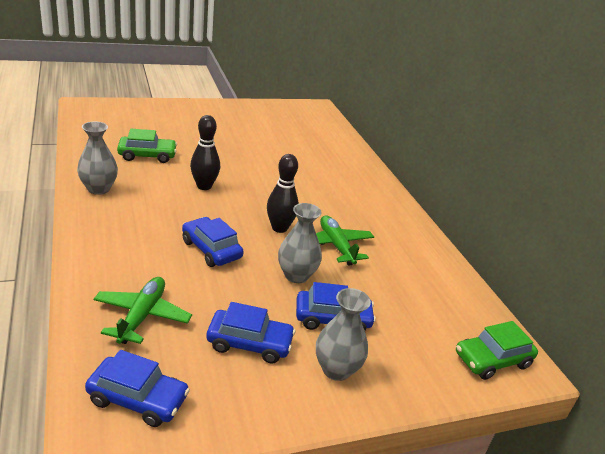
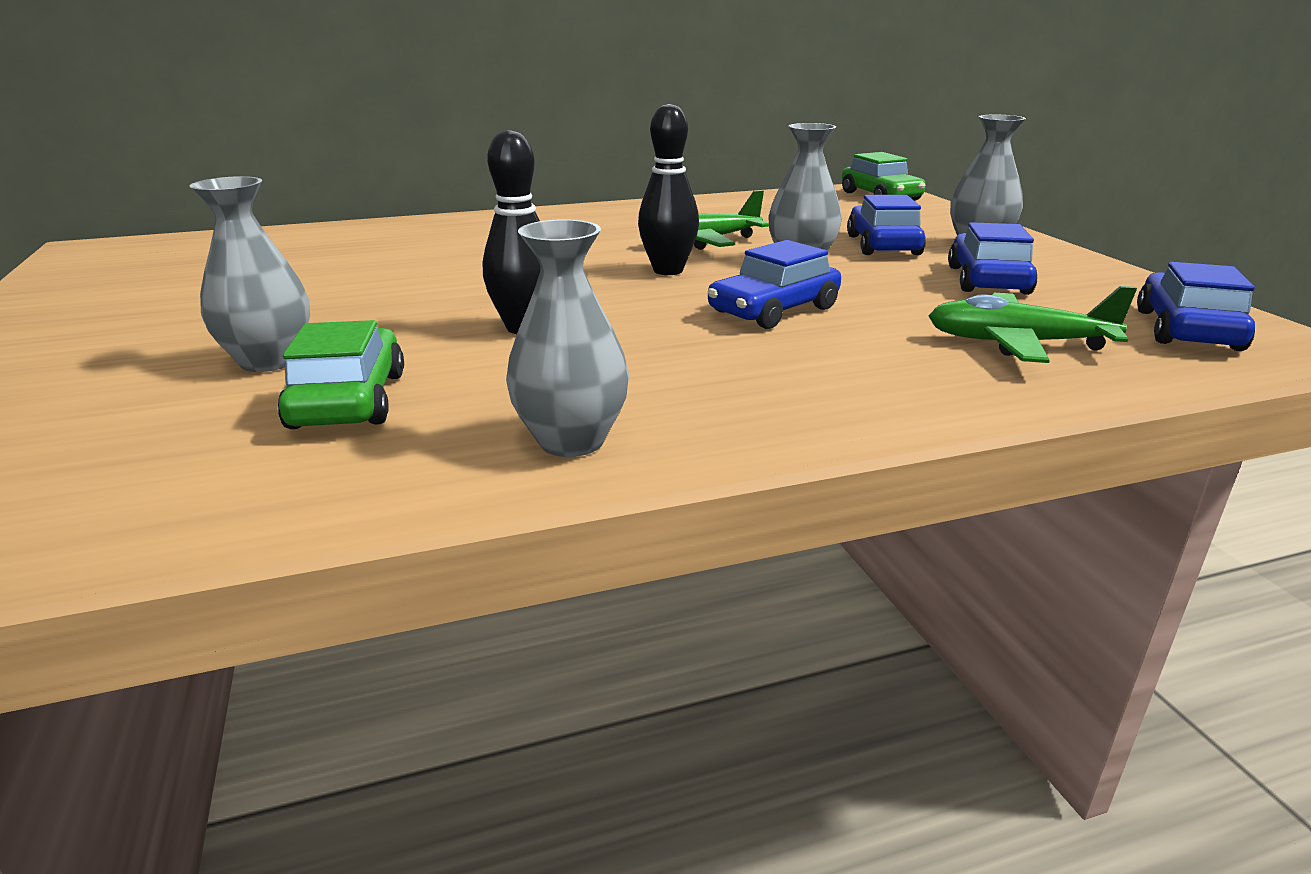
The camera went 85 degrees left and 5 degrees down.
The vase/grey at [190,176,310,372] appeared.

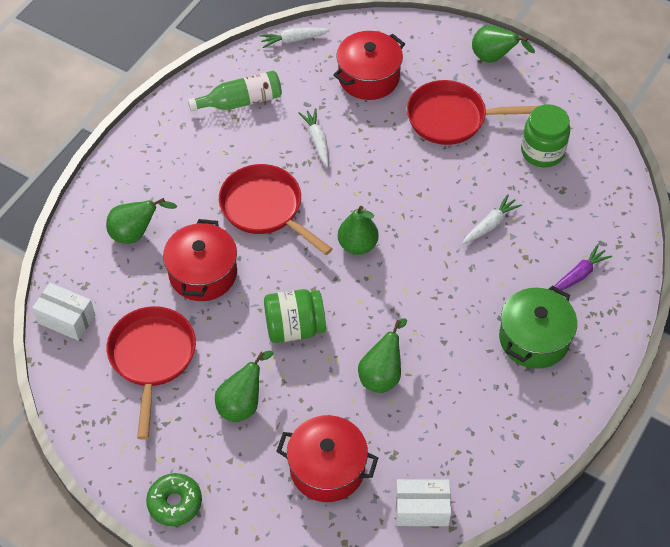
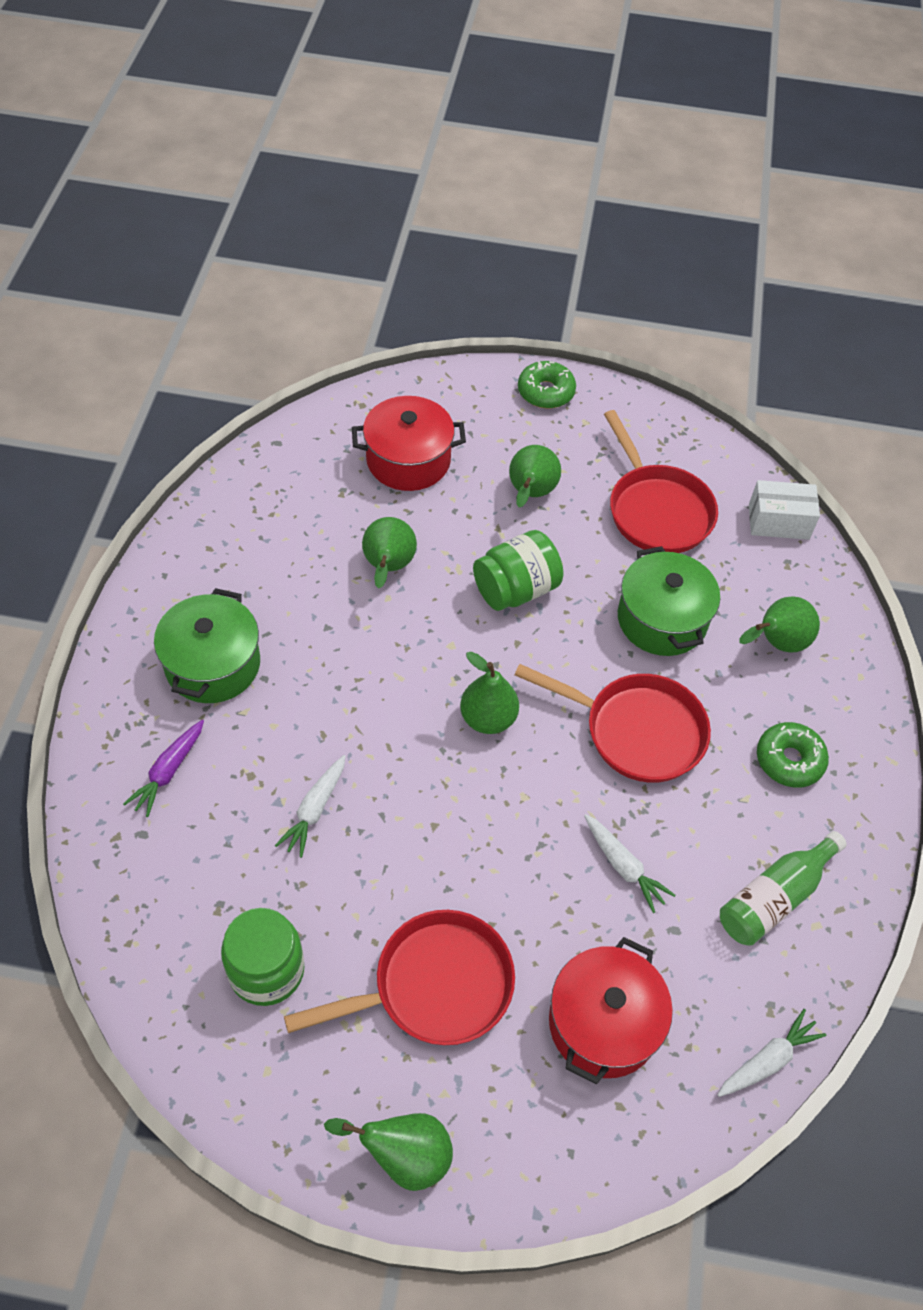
The camera went 155 degrees right and 0 degrees up.
The pot/red at [163,219,237,301] became the pot/green at [618,546,720,656].
The box/white at [396,479,451,526] disappeared.
The donut/green at [757,722,829,788] appeared.

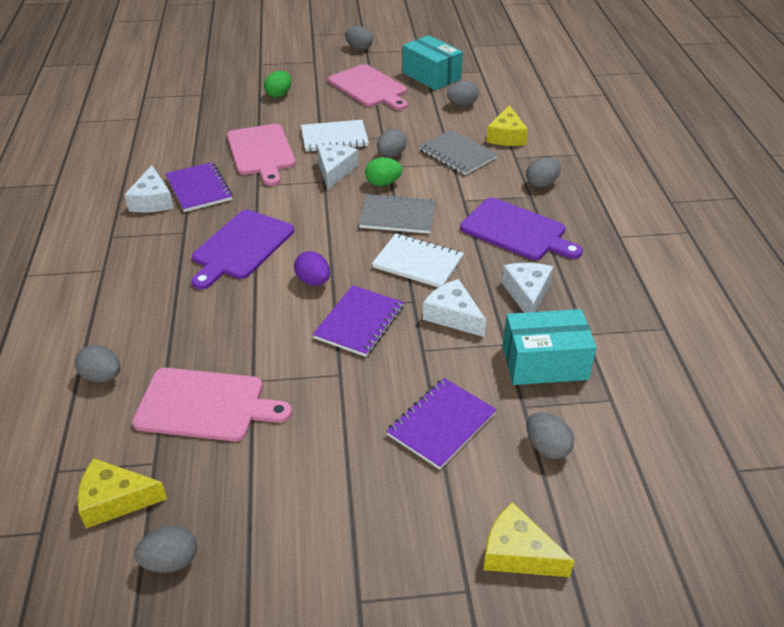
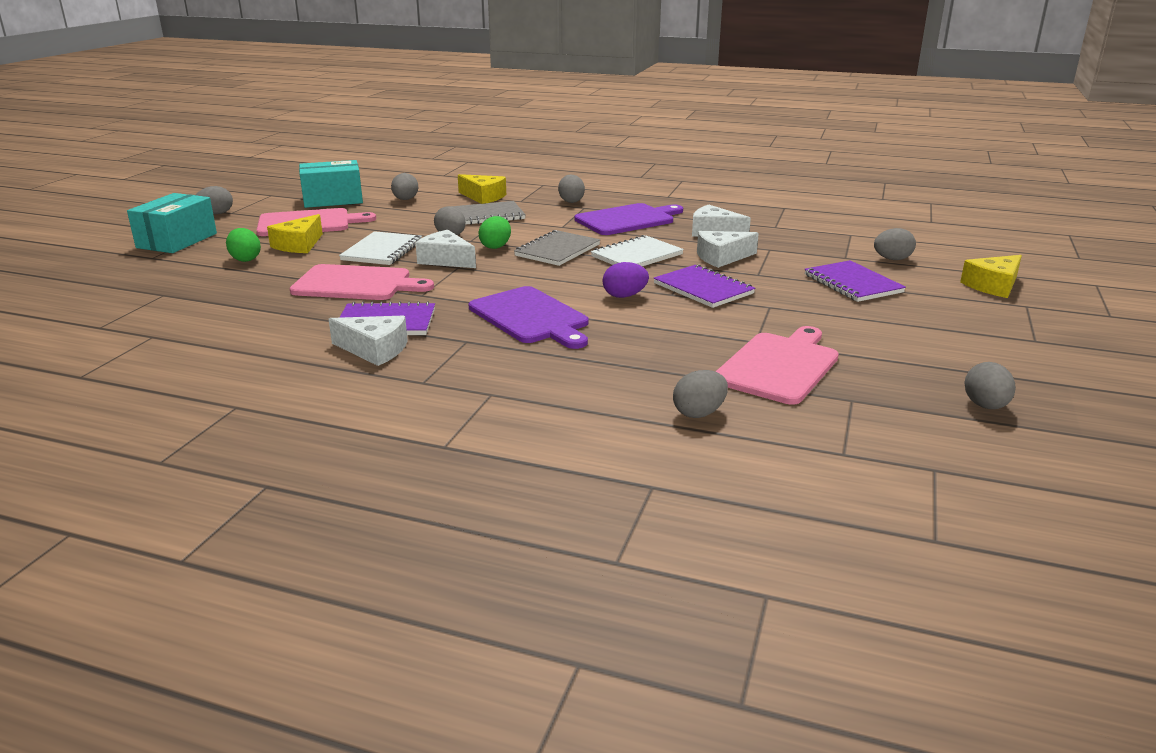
The camera went 65 degrees left and 15 degrees down.
The cheese/yellow moved from [77,458,167,528] to [267,214,323,253].
The box/turquoise moved from [503,309,597,385] to [127,193,217,253].

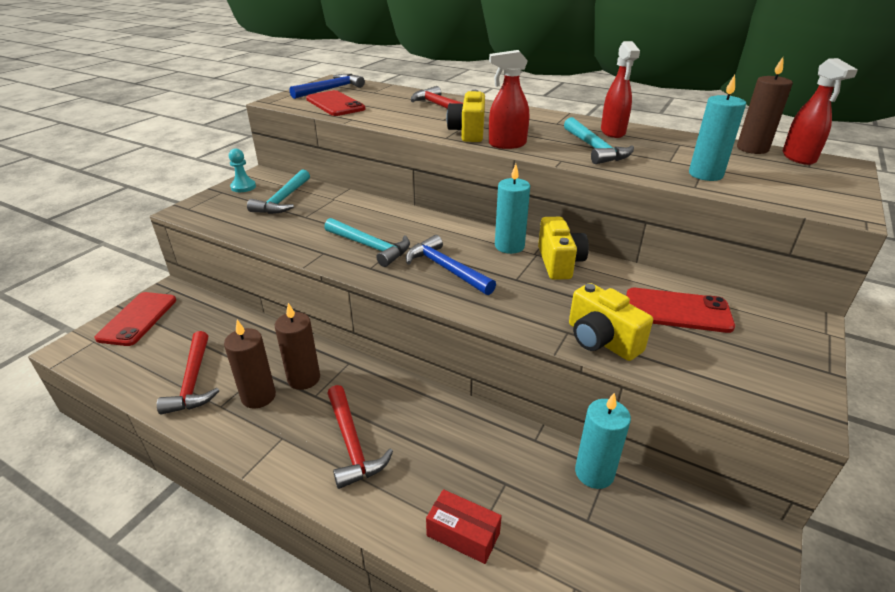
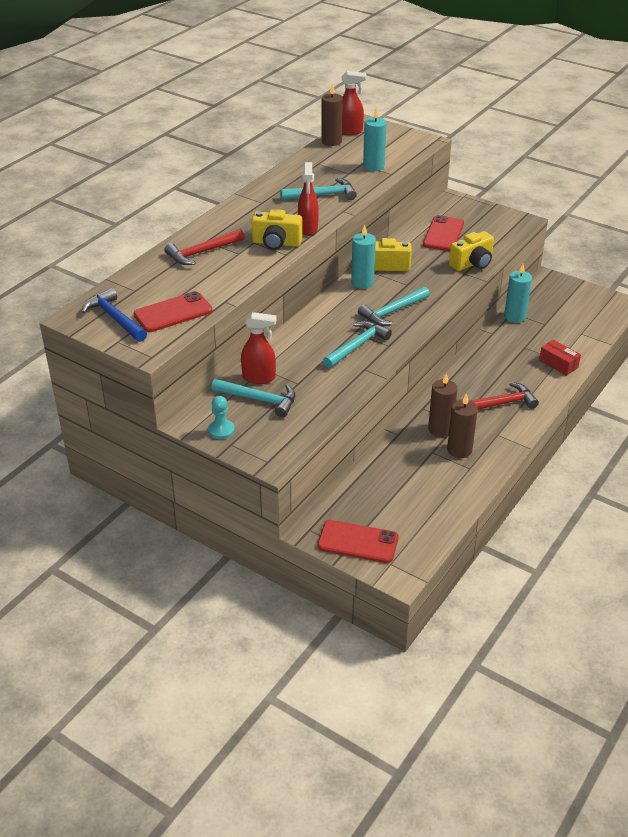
The camera went 85 degrees left and 5 degrees up.
The hammer/red at [157,331,219,415] disappeared.
The hammer/blue at [406,235,496,295] became the hammer/turquoise at [358,287,430,326].
The box/red at [426,489,502,564] turned 75 degrees counterclockwise.
The spray bottle/red moved from [601,41,640,138] to [241,312,277,384].

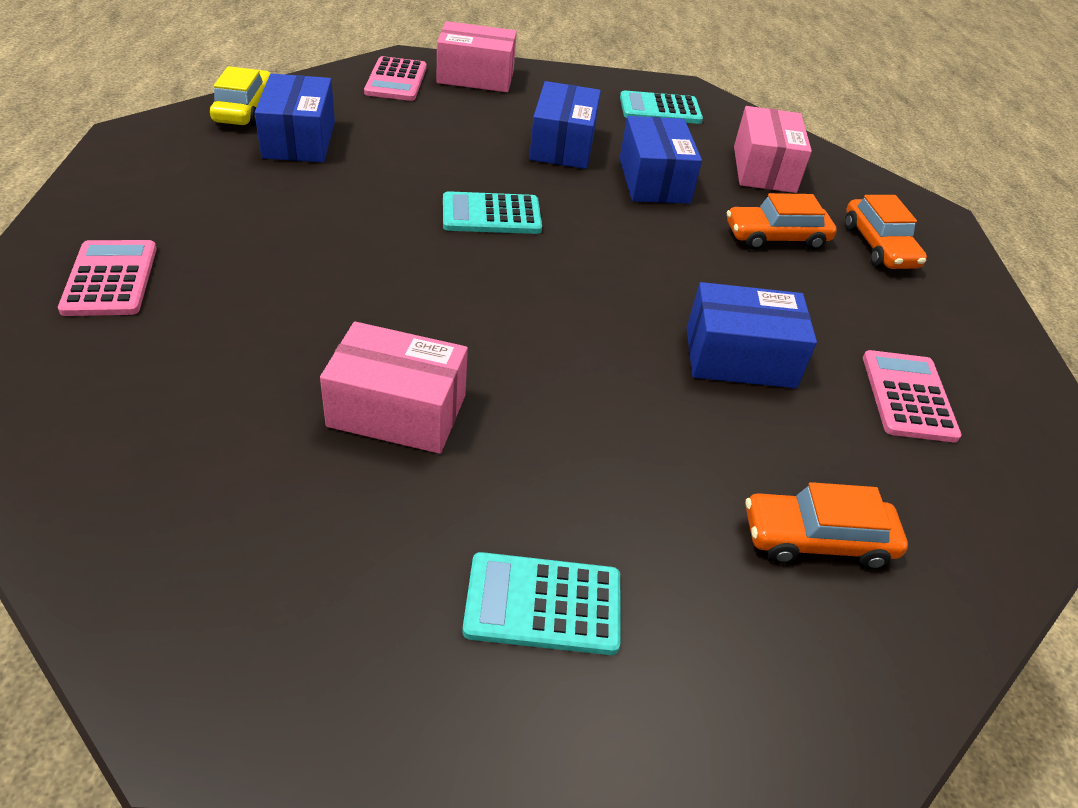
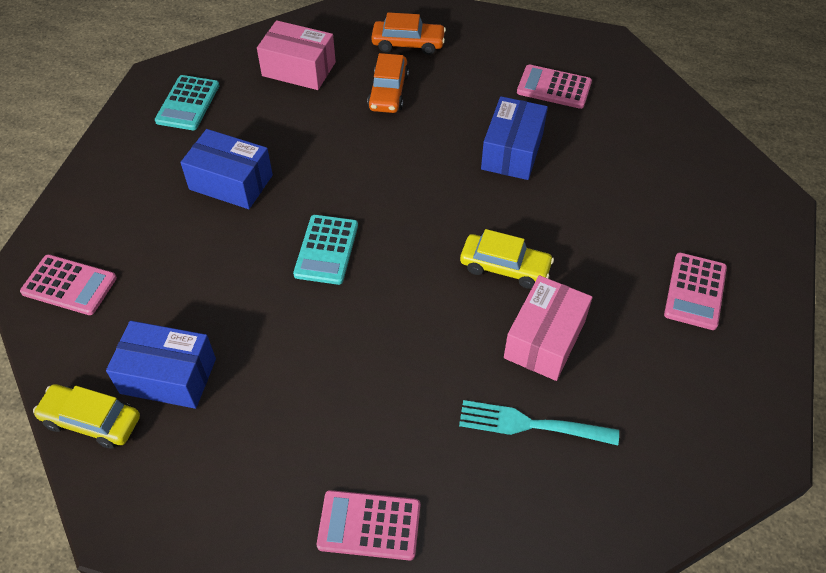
The camera went 70 degrees left and 10 degrees up.
The box/pink at [436,21,517,92] disappeared.
The calculator/turquoise at [462,552,620,655] became the calculator/pink at [664,252,727,330].
The box/blue at [620,116,702,204] disappeared.
The car/orange at [746,482,908,569] disappeared.
The fork/turquoise at [459,400,619,445] appeared.
The car/yellow at [460,229,554,289] appeared.

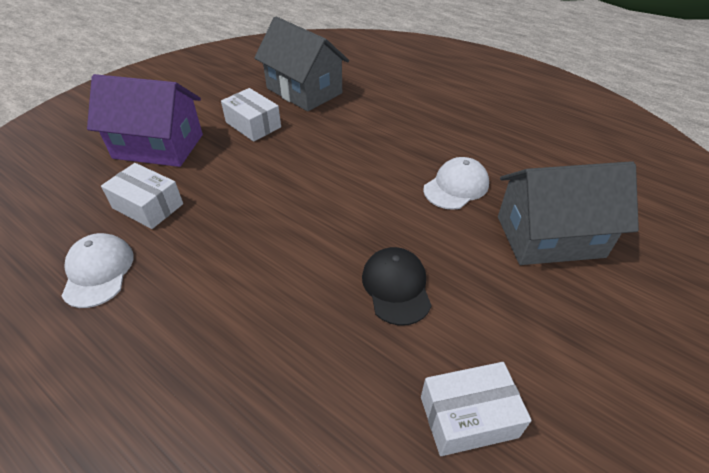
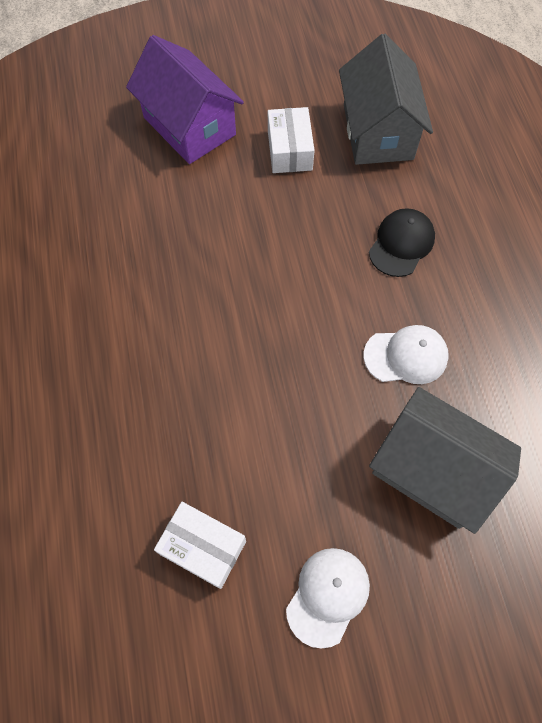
The camera went 40 degrees right and 20 degrees up.
The cap/white moved from [61,233,134,308] to [286,548,370,649].
The box/white at [101,163,183,229] disappeared.
The cap/black moved from [362,247,432,326] to [369,208,435,277].

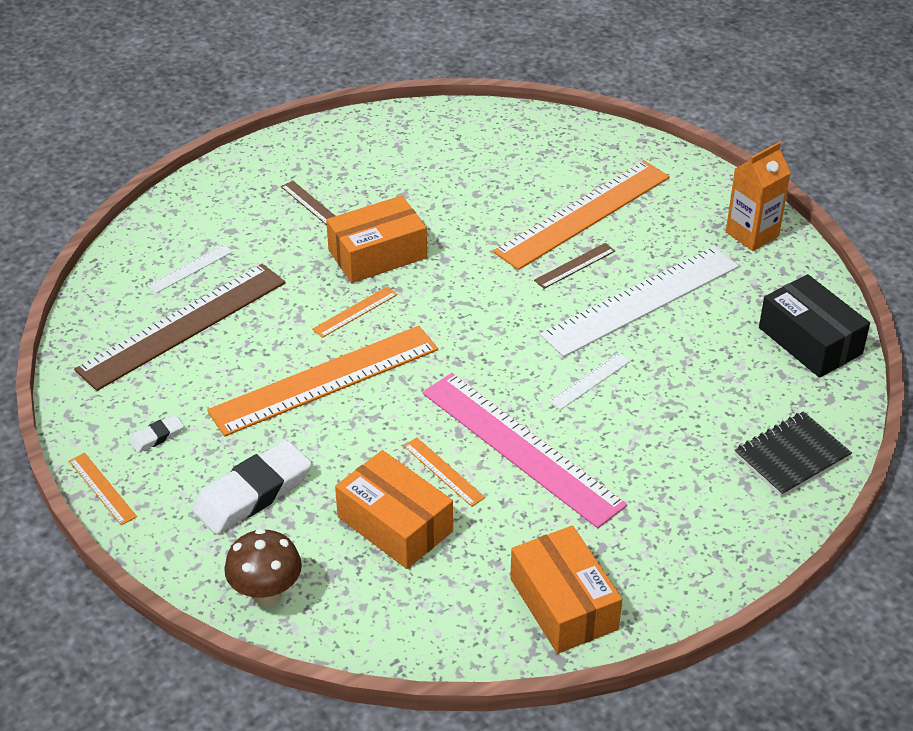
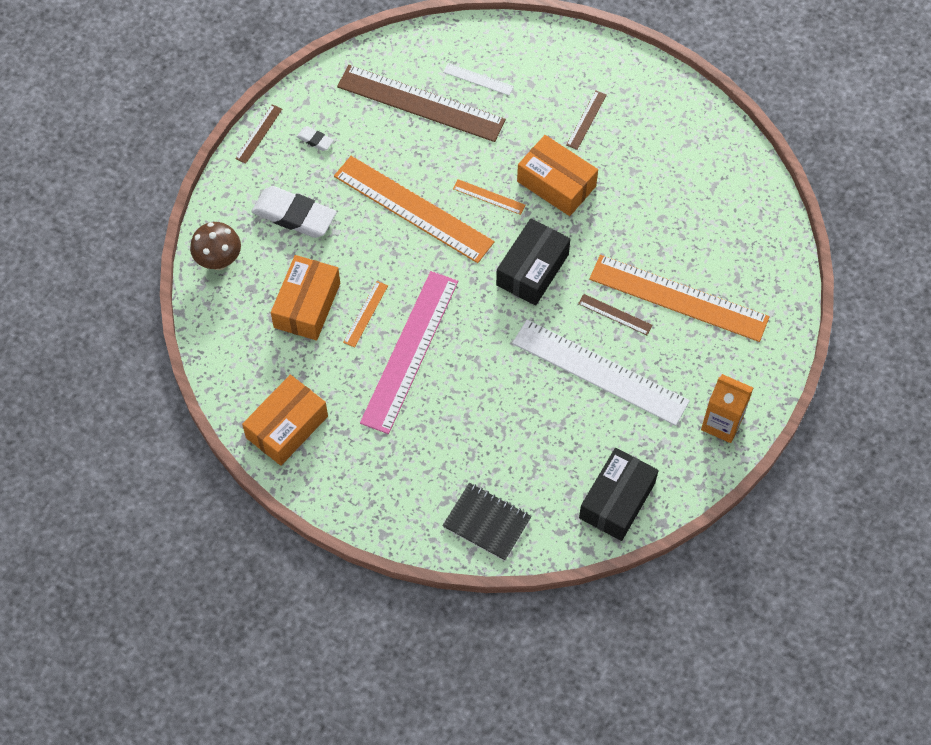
The camera went 65 degrees right and 20 degrees up.
The ruler/orange at [69,453,137,525] became the ruler/brown at [235,104,282,164].
The ruler/white at [549,352,631,410] disappeared.
The box/black at [496,218,570,305] appeared.

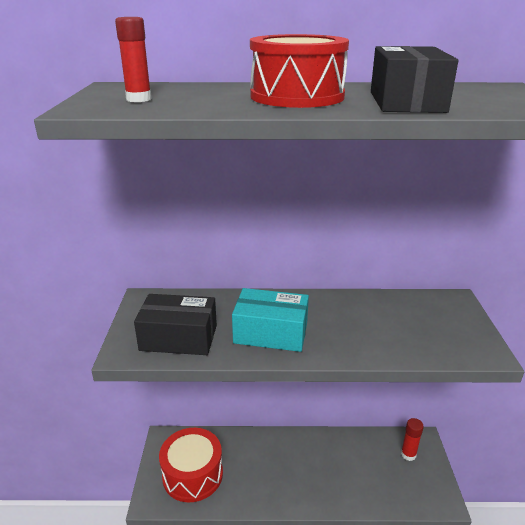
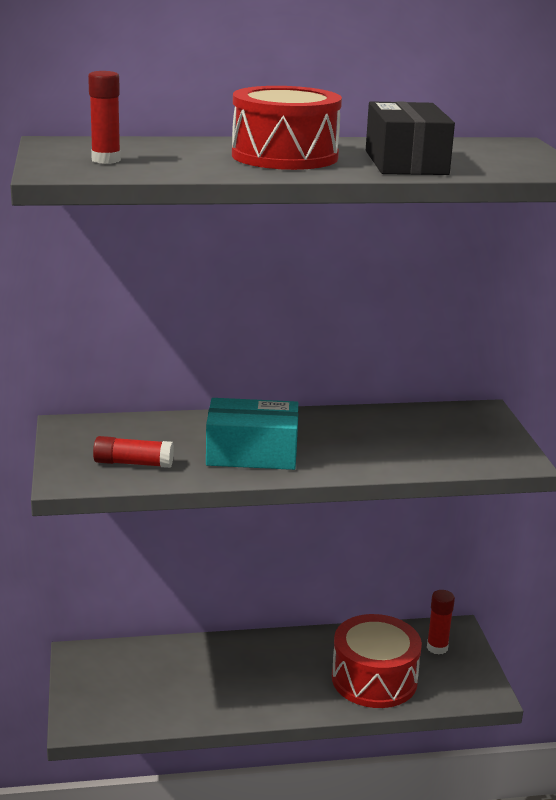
The camera went 10 degrees left and 5 degrees down.
The box/black at [134,294,217,355] was replaced by the glue stick/red at [93,436,174,468].
The drum/red moved from [159,428,223,502] to [332,614,422,708].

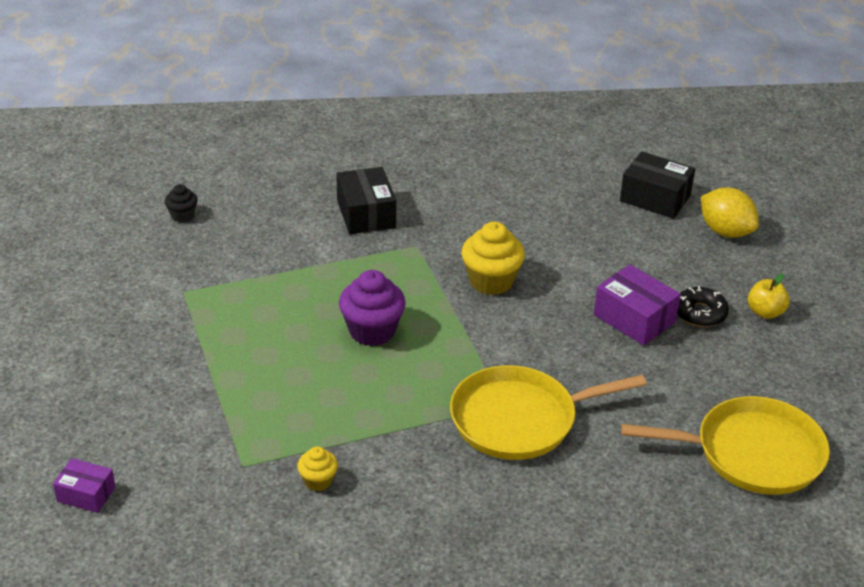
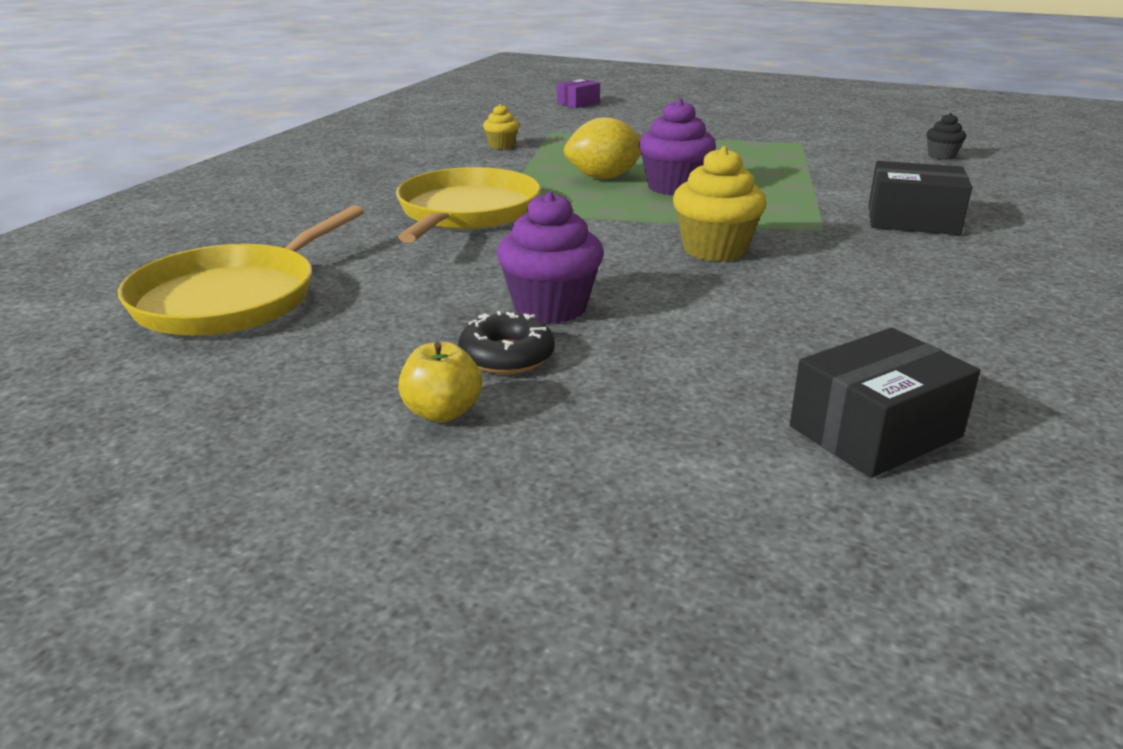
The camera went 120 degrees right and 10 degrees down.
The box/purple at [594,265,681,346] was replaced by the cupcake/purple at [497,191,604,324].
The lemon/yellow moved from [701,188,759,238] to [564,117,641,179].

